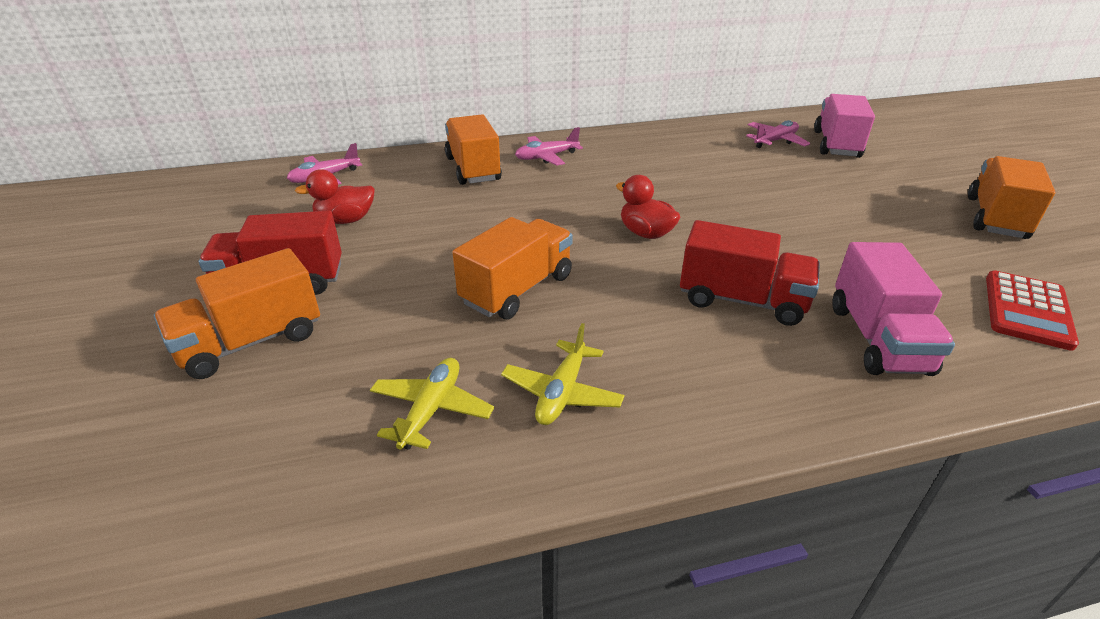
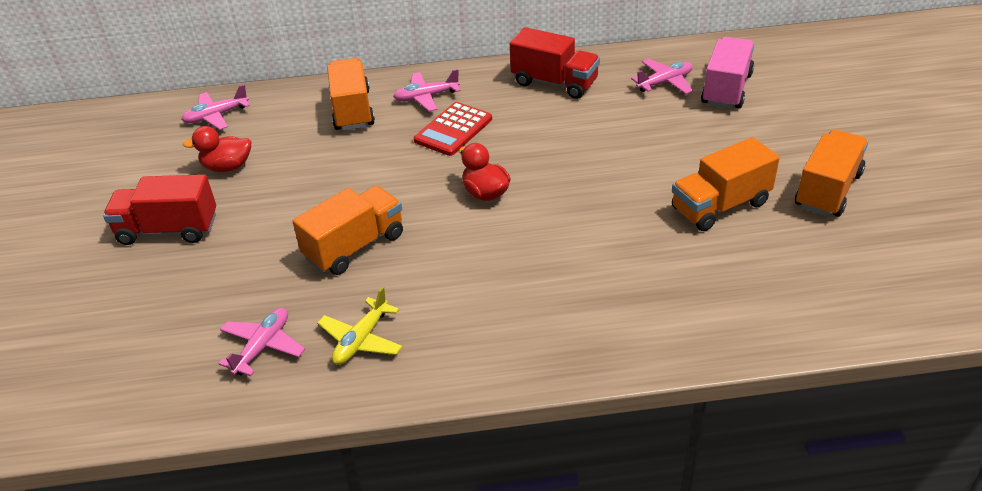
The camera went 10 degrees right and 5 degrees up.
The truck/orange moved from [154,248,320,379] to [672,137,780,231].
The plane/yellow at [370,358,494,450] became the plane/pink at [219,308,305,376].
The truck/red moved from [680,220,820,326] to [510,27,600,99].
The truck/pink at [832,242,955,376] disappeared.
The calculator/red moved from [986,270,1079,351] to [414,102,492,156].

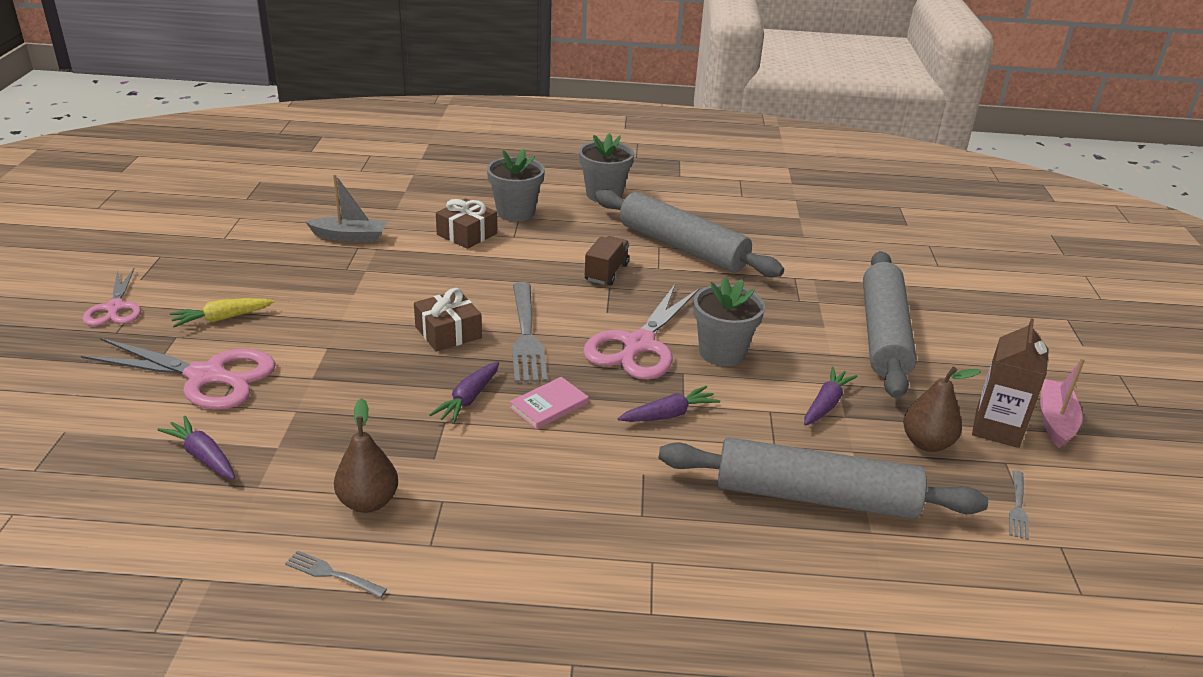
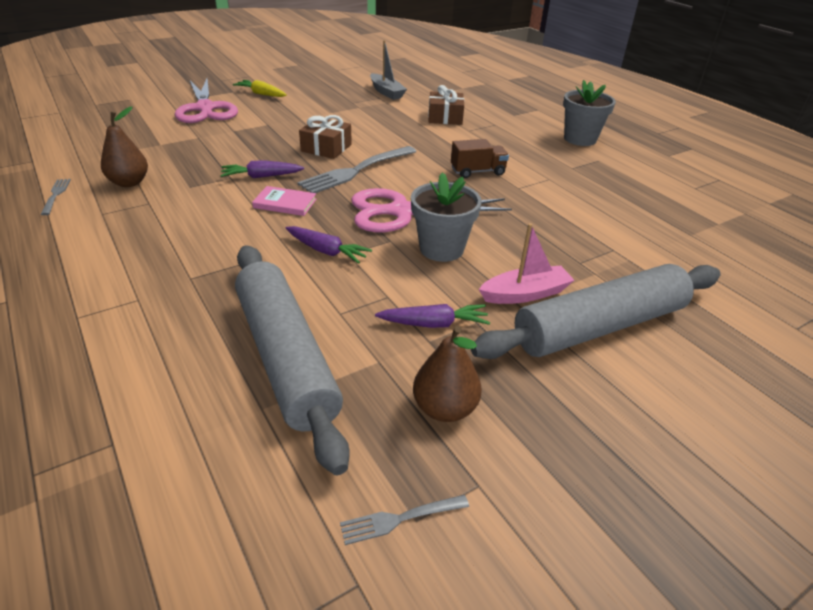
The camera went 55 degrees right and 5 degrees up.
The scissors/pink at [83,268,141,326] disappeared.
The carrot/purple at [157,416,235,479] disappeared.
The flower pot/grey at [487,149,545,222] disappeared.
The rolling pin/grey at [595,189,784,277] disappeared.
The carton/brown at [972,318,1049,448] disappeared.
The boat/pink moved from [1040,358,1085,448] to [479,223,574,304].

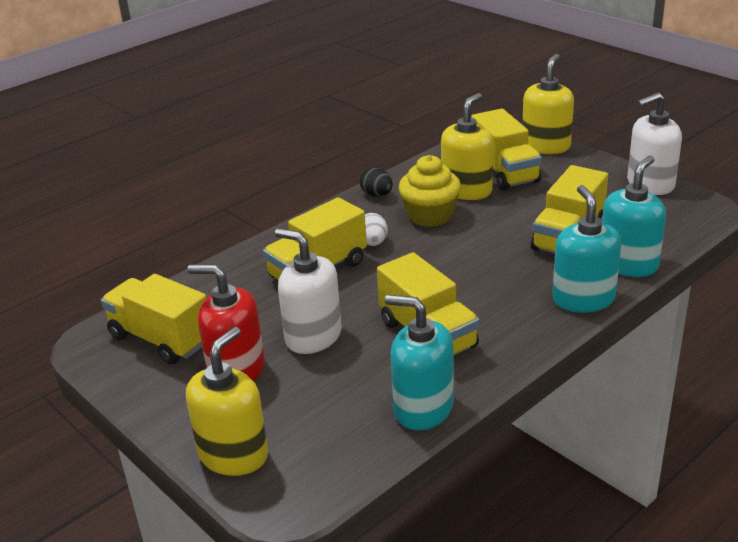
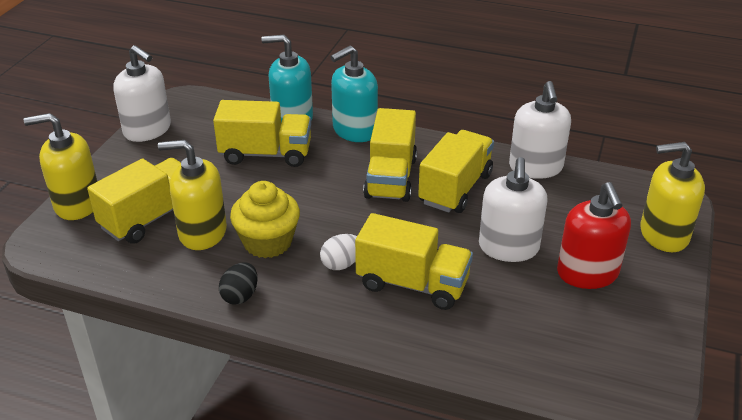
The camera went 120 degrees left and 5 degrees up.
The truck/yellow moved from [101,274,207,364] to [363,108,417,202].
The soap dispenser/turquoise at [385,295,454,430] became the soap dispenser/white at [509,81,571,179].

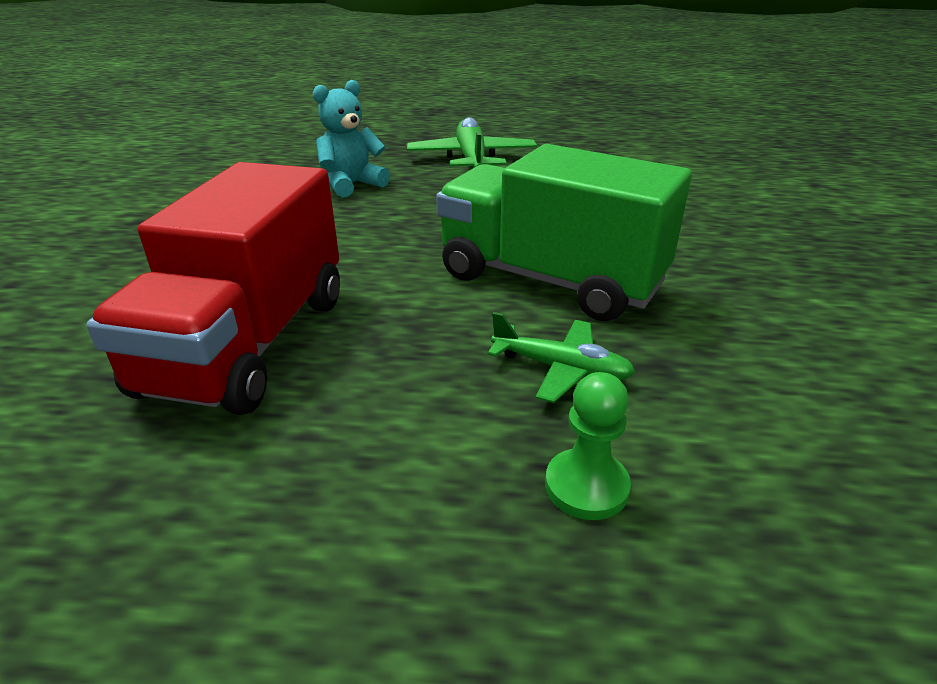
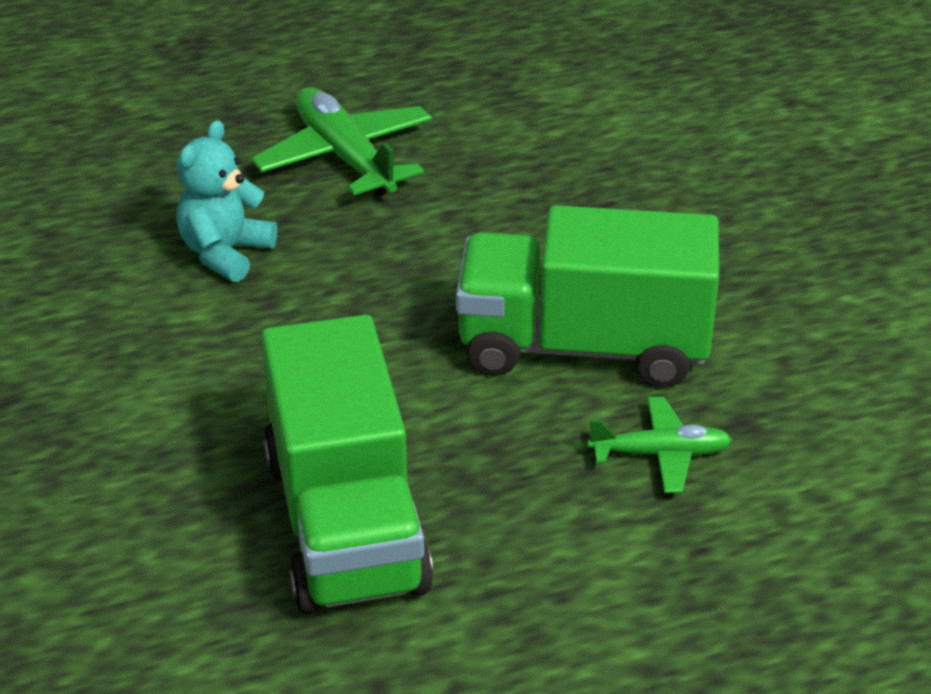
The camera went 25 degrees left and 5 degrees up.
The truck/red at [86,162,340,415] became the truck/green at [261,314,433,614].
The pawn/green at [545,372,631,520] disappeared.

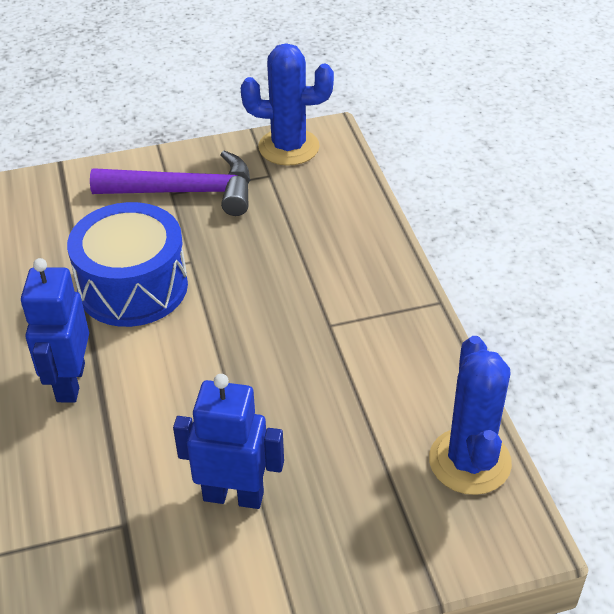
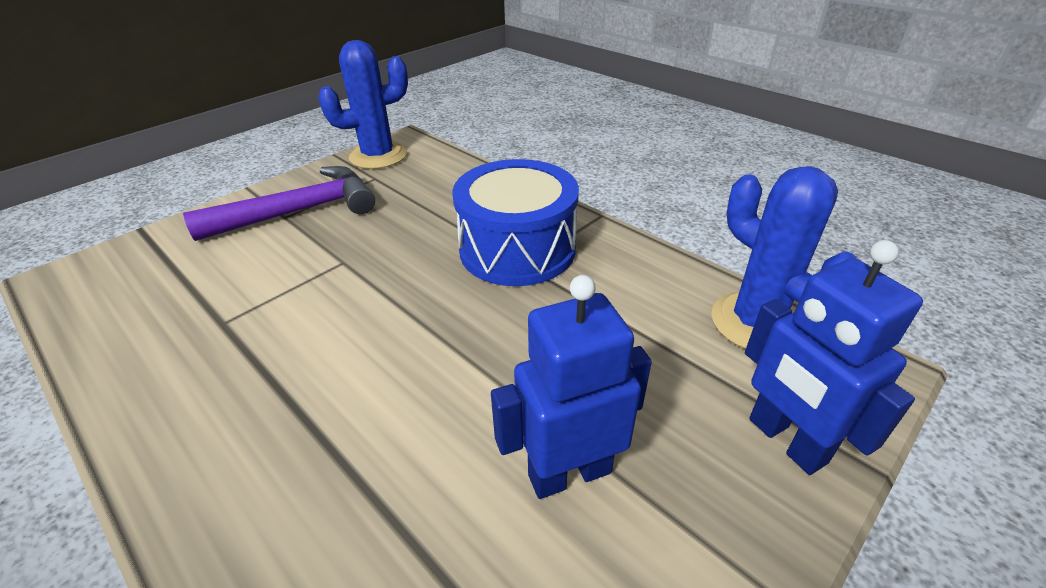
The camera went 30 degrees left and 5 degrees down.
The robot/blue moved from [21,258,89,403] to [745,240,923,475].
The drum/blue moved from [67,202,188,327] to [453,159,579,286].

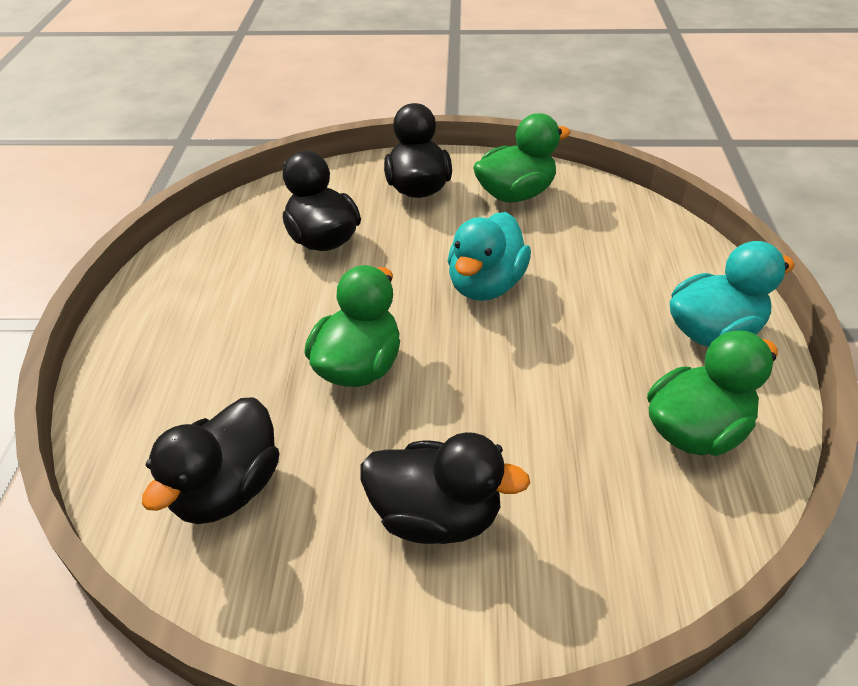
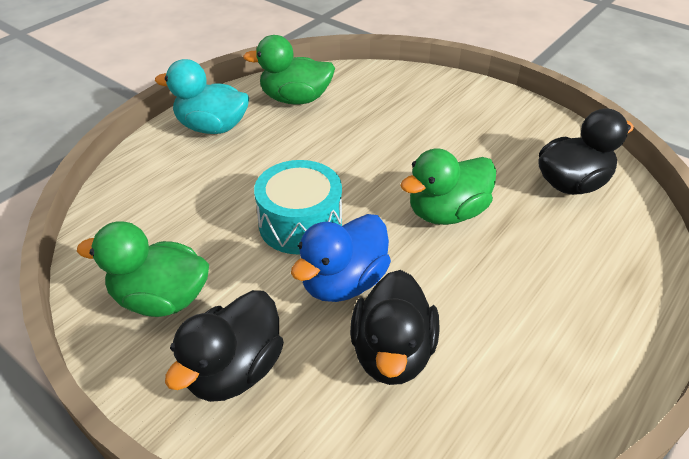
The camera went 145 degrees left and 0 degrees up.
The duck/black at [361,432,530,544] disappeared.
The duck/turquoise at [448,212,531,301] was replaced by the drum/turquoise at [254,160,342,254].
The duck/blue at [291,214,391,302] appeared.

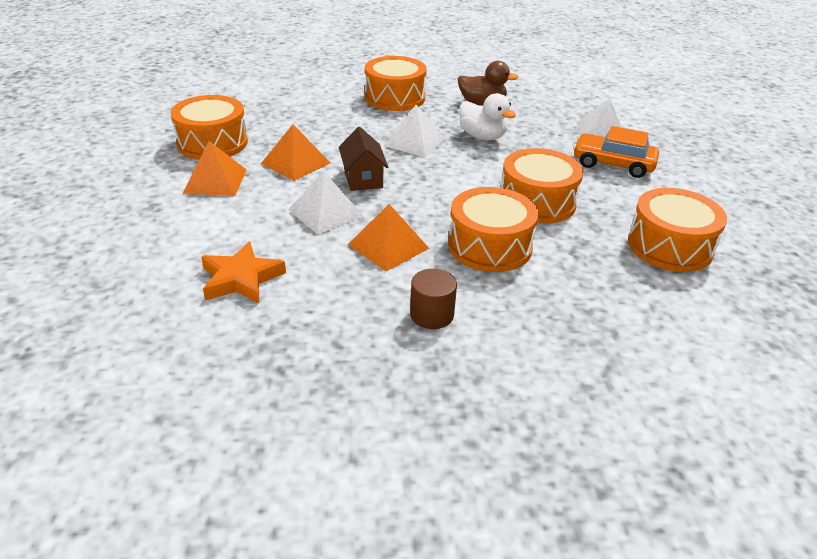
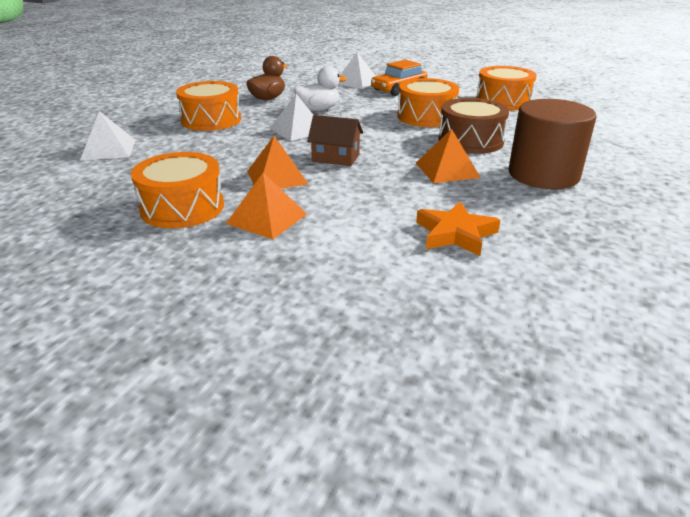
The camera went 60 degrees left and 5 degrees down.
The pyramid/white moved from [288,171,364,234] to [80,111,136,160].
The cylinder/brown at [410,269,457,329] changed to 2.05 times the size.
The drum/orange at [448,187,538,272] became the drum/brown at [438,98,509,154].

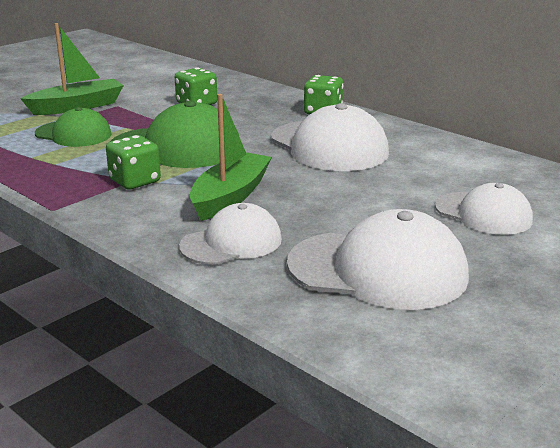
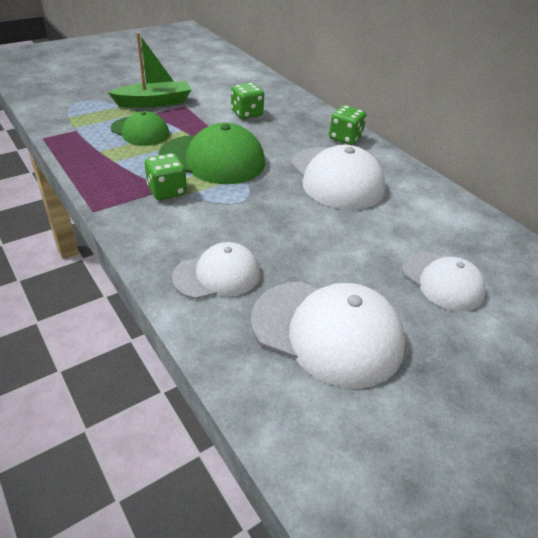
The camera went 10 degrees right and 15 degrees up.
The boat/green at [190,94,272,221] disappeared.

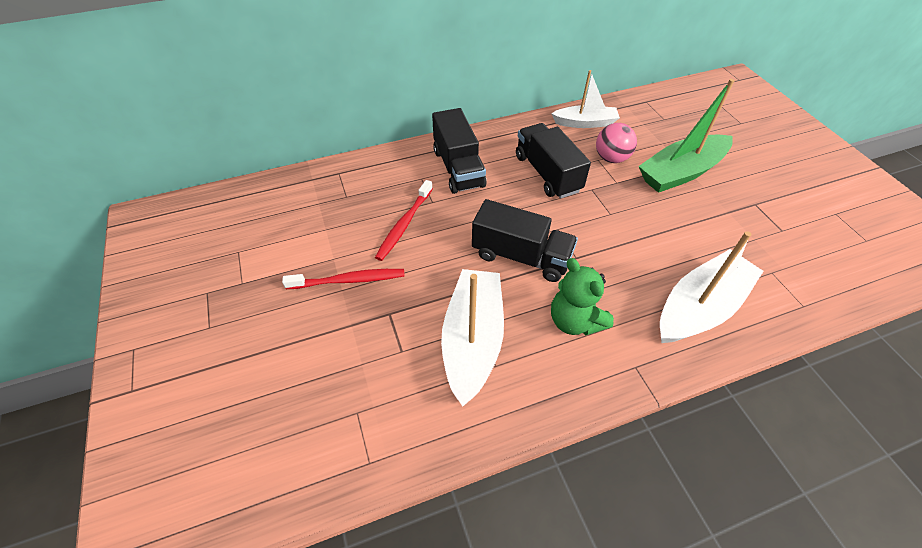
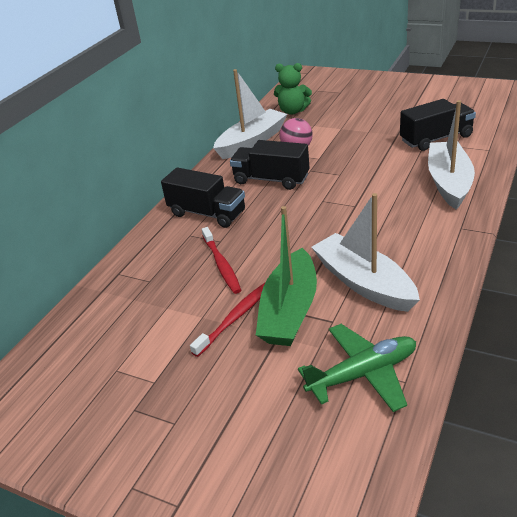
The camera went 40 degrees left and 15 degrees down.
The truck/black moved from [472,199,578,282] to [400,99,476,151].
The boat/white at [551,70,620,128] changed to 1.57 times the size.
The teddy bear/green moved from [551,258,614,335] to [274,63,312,115].
The boat/green moved from [638,79,735,193] to [256,206,317,346].
The plane/green at [298,324,416,412] appeared.

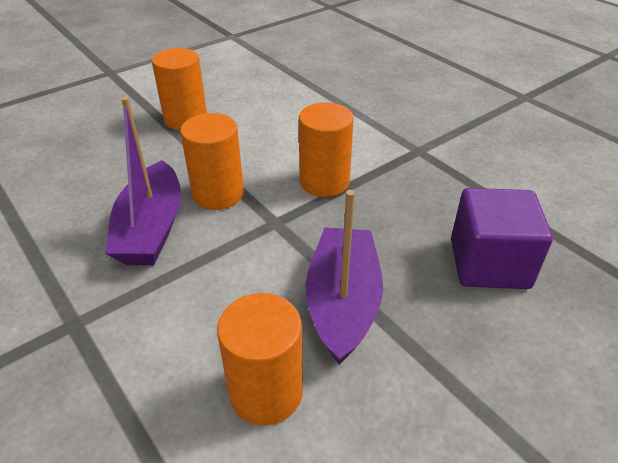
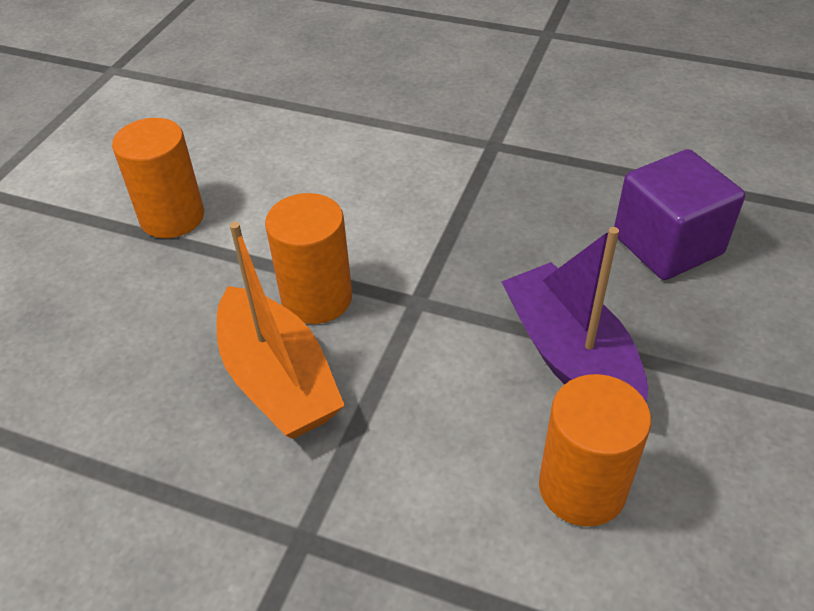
The camera went 30 degrees left and 5 degrees up.
The boat/purple at [105,97,181,265] became the boat/orange at [217,222,345,439].
The cylinder/orange at [299,103,354,197] disappeared.

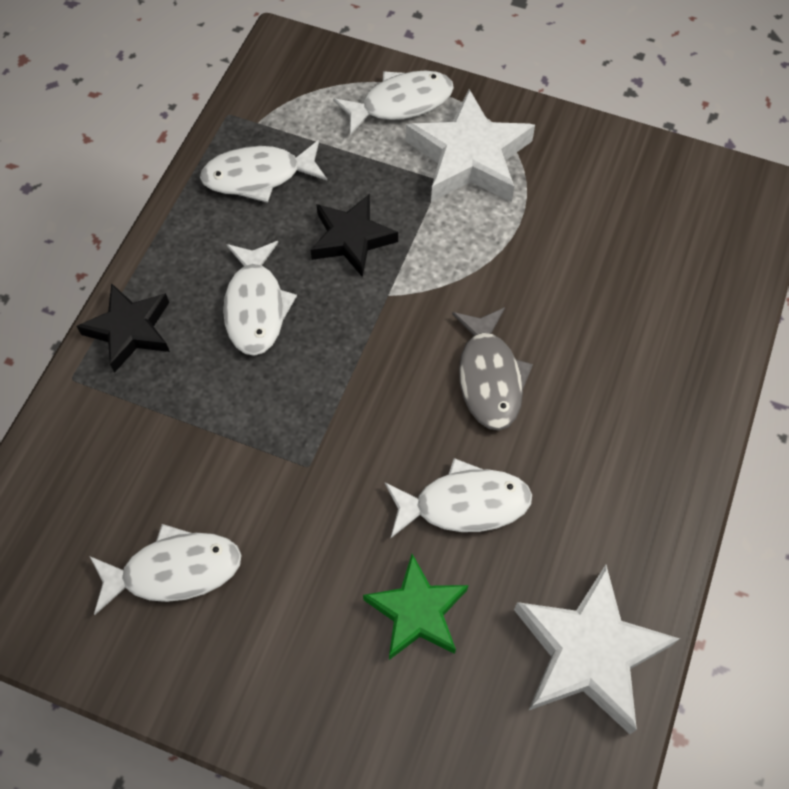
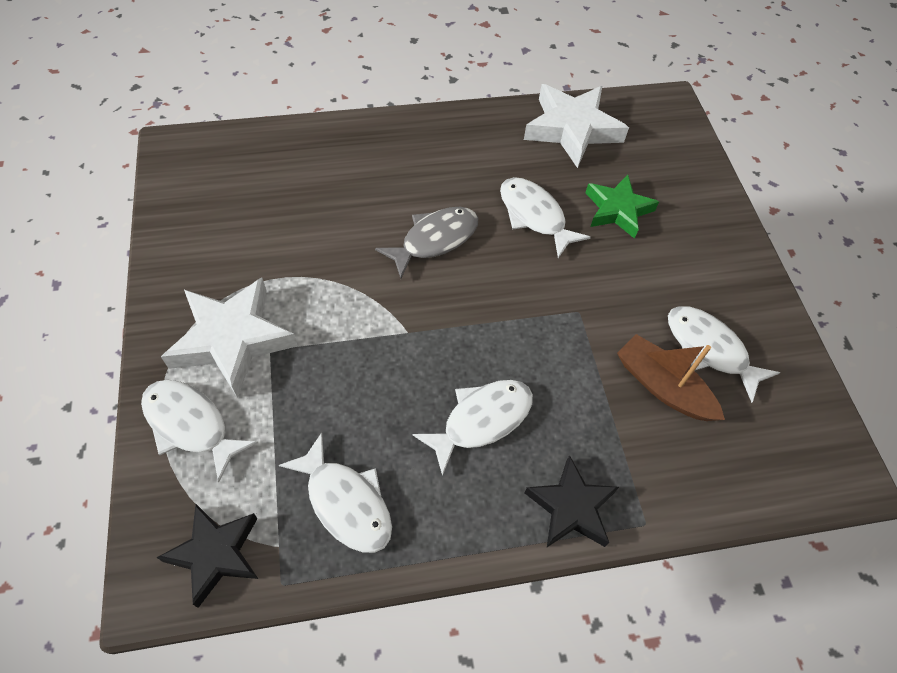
The camera went 125 degrees left and 5 degrees down.
The star/black moved from [311,194,398,277] to [157,504,258,608].
The boat/brown at [617,334,725,421] appeared.

